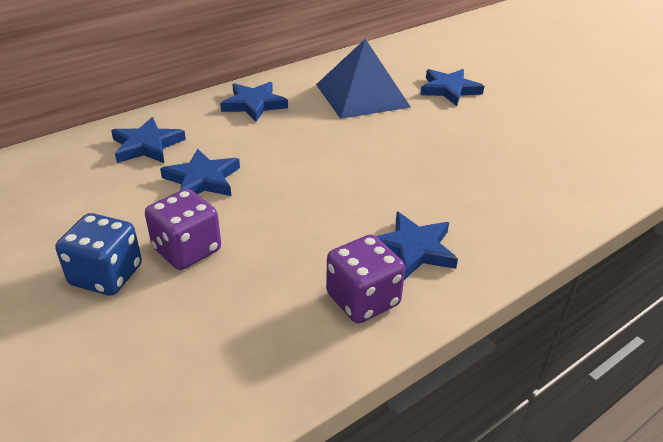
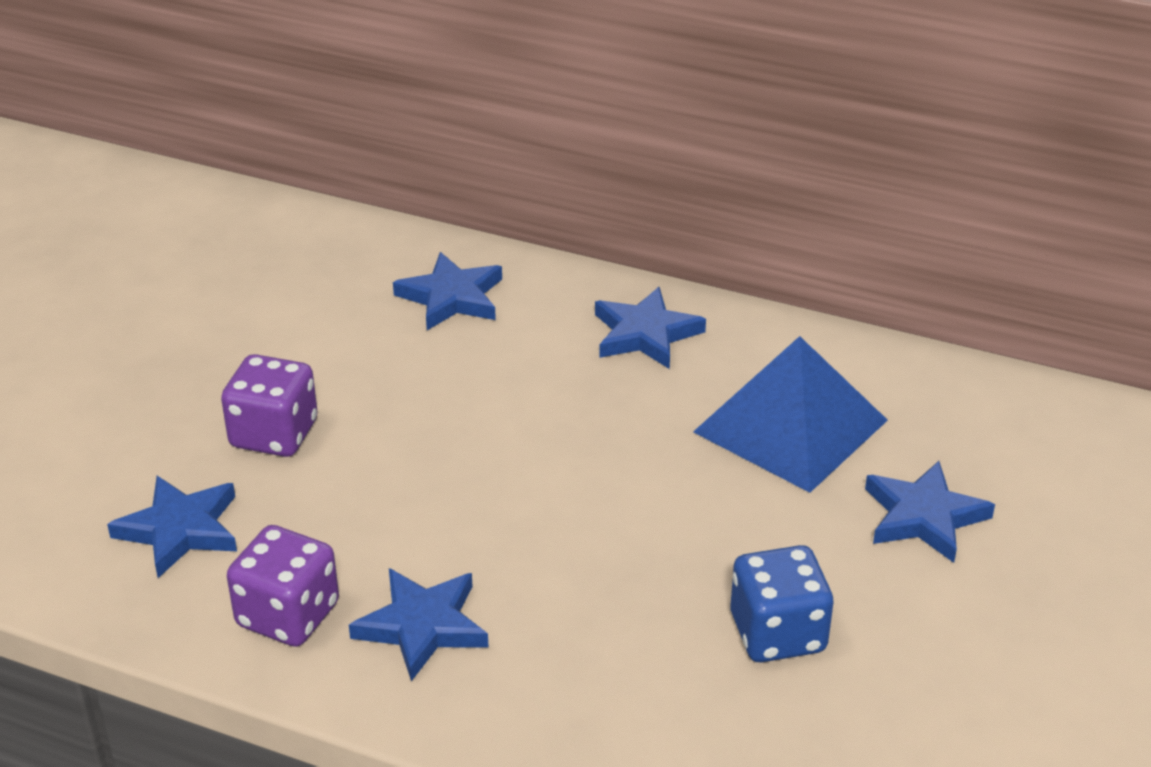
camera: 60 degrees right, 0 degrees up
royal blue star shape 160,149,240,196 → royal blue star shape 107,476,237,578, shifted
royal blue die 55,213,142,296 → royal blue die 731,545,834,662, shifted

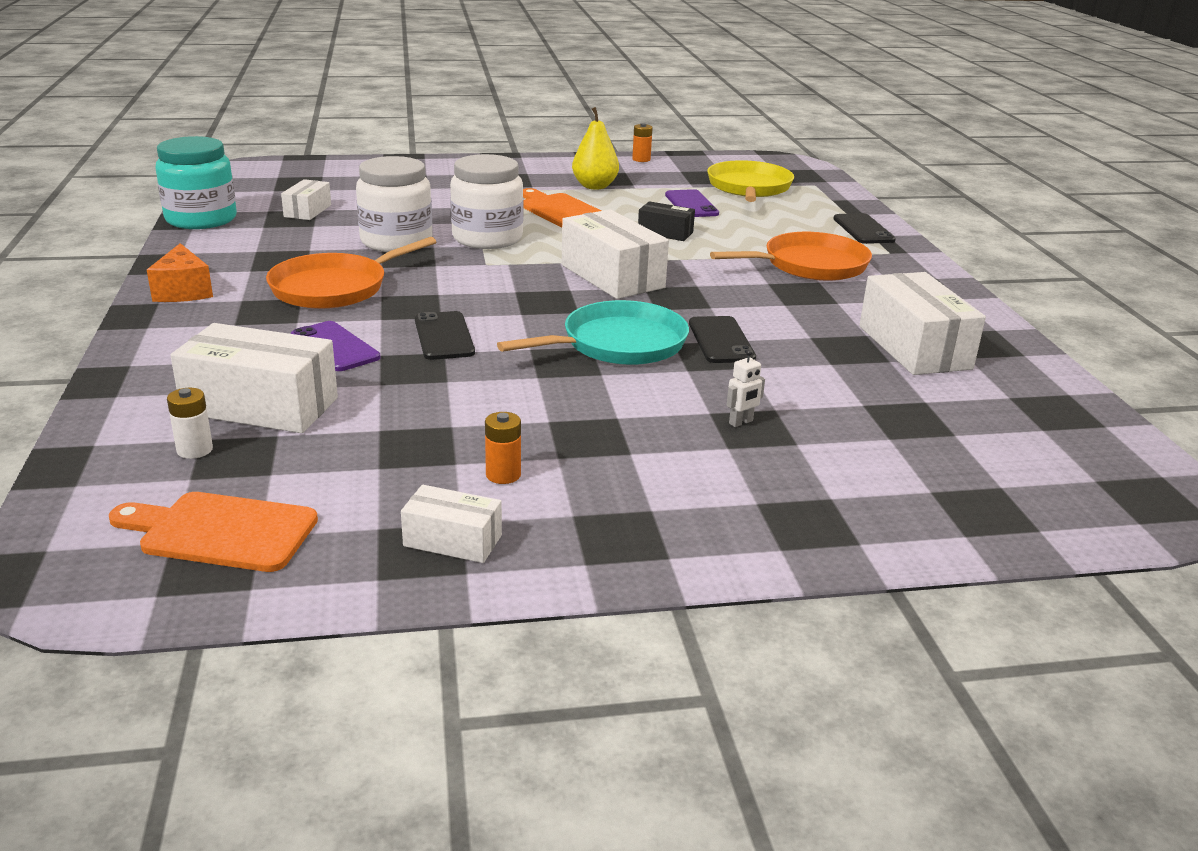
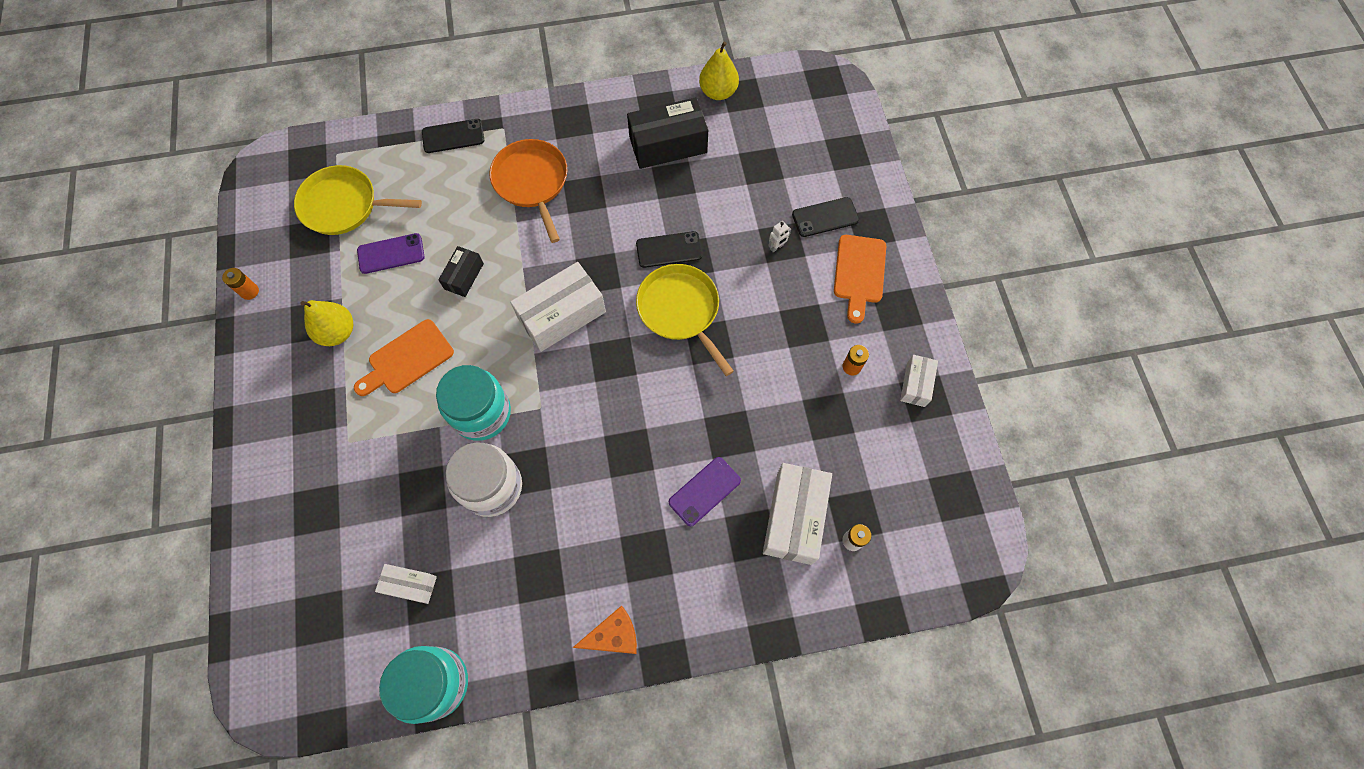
camera: 90 degrees left, 40 degrees up
white preserve jar 450,154,523,249 → aqua preserve jar 436,365,511,441
orange skillet 266,237,436,309 → -
white box 859,272,986,375 → jet-black box 627,97,708,169
aqua skillet 497,300,689,365 → golden skillet 636,264,734,376
jet-black phone 415,311,475,360 → jet-black phone 792,197,859,237, shifted
white robot 727,350,765,427 → white robot 768,221,791,252, 90 degrees clockwise
orange chopping board 109,492,318,572 → orange chopping board 834,235,886,324, shifted
- → golden pear fruit 699,41,739,100

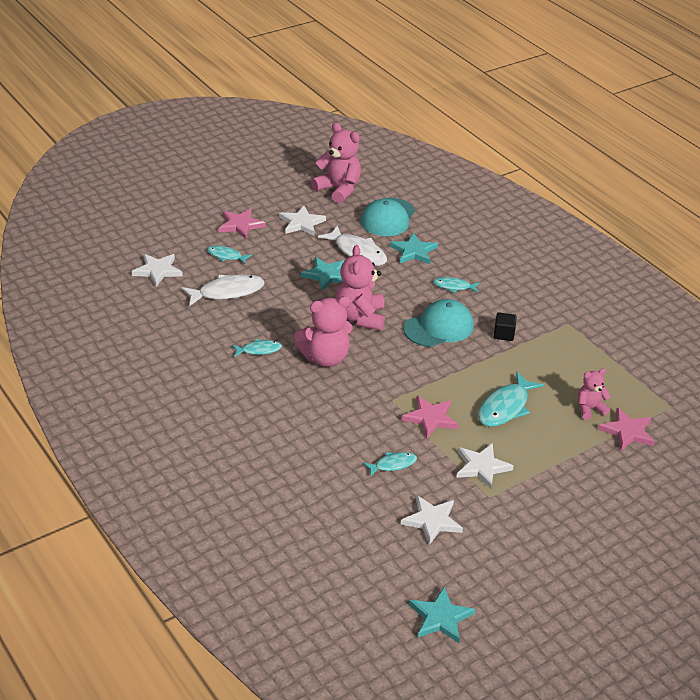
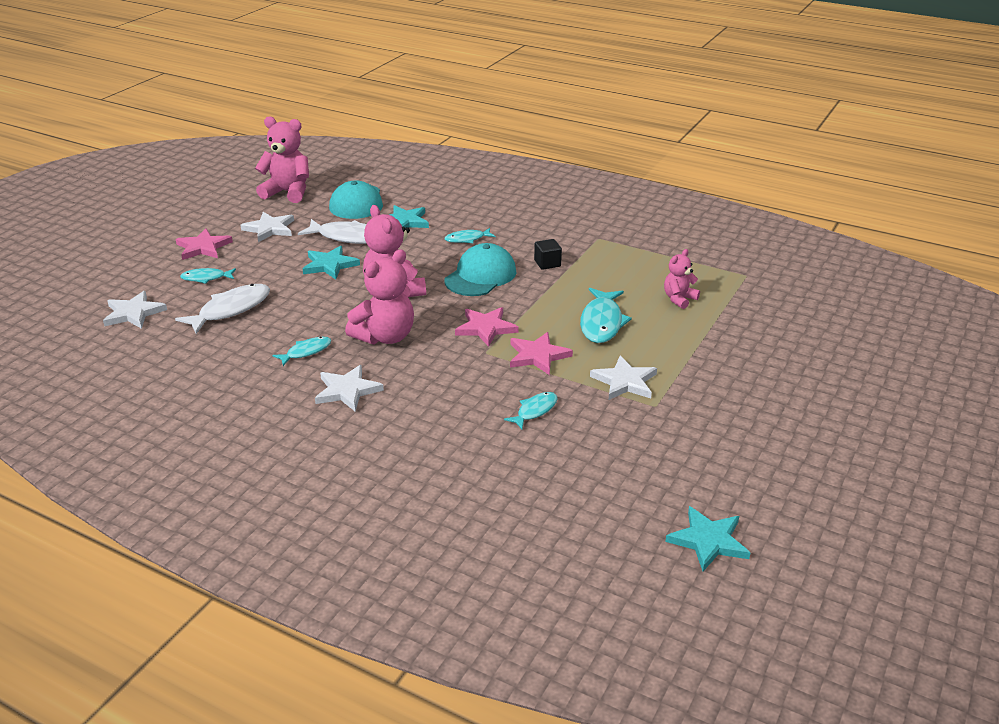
camera: 25 degrees left, 5 degrees down
pink star shape 598,408,655,451 → pink star shape 455,307,518,347, shifted
white star shape 401,495,463,545 → white star shape 315,365,384,411, shifted

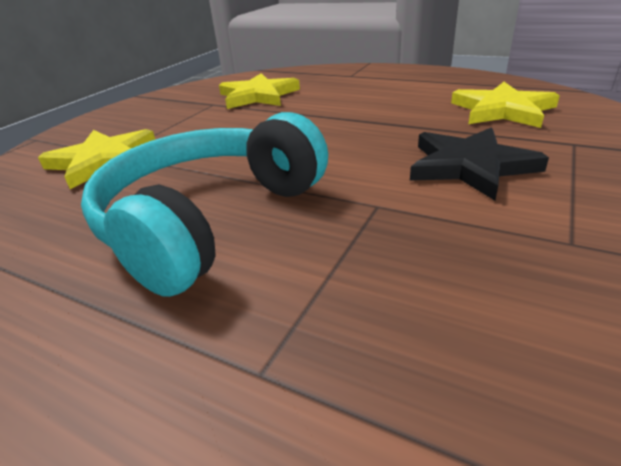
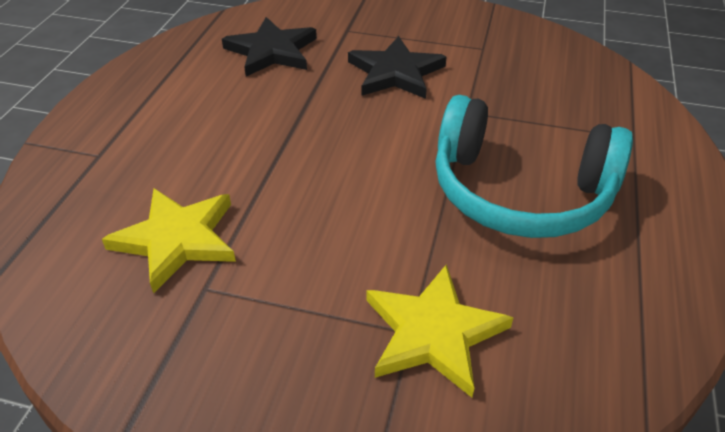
camera: 105 degrees left, 10 degrees up
golden star shape 451,82,560,128 → jet-black star shape 222,17,317,77

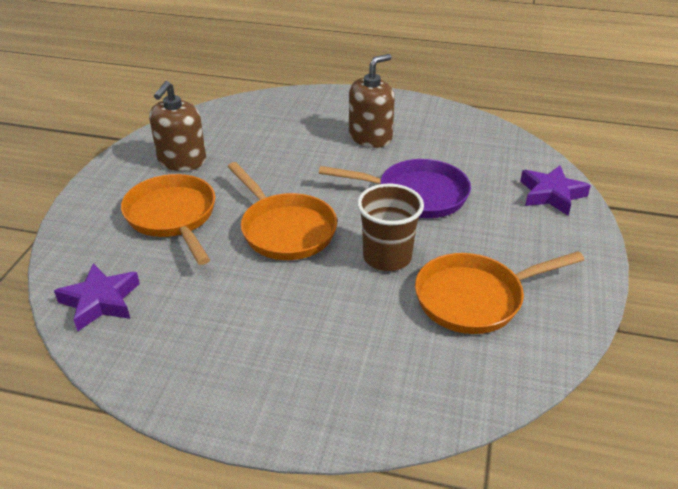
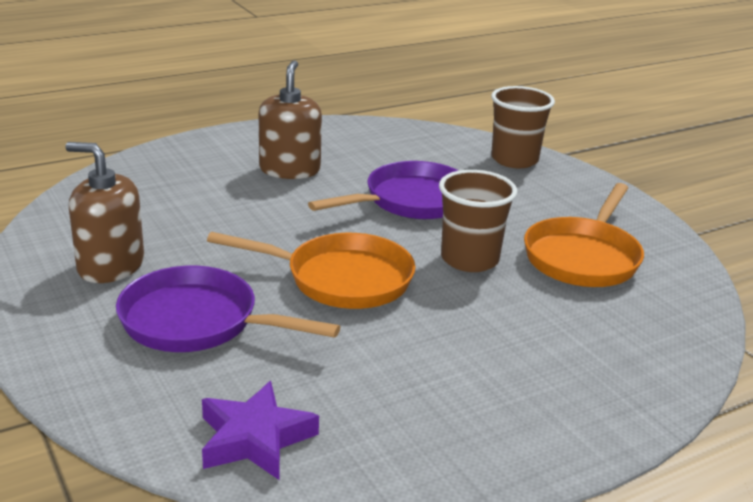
camera: 45 degrees left, 10 degrees down
russet soap dispenser 149,81,206,171 → russet soap dispenser 65,142,144,283, 135 degrees clockwise
violet star shape 520,165,591,215 → russet cup 491,86,555,168
orange skillet 121,174,215,265 → violet skillet 116,266,340,352

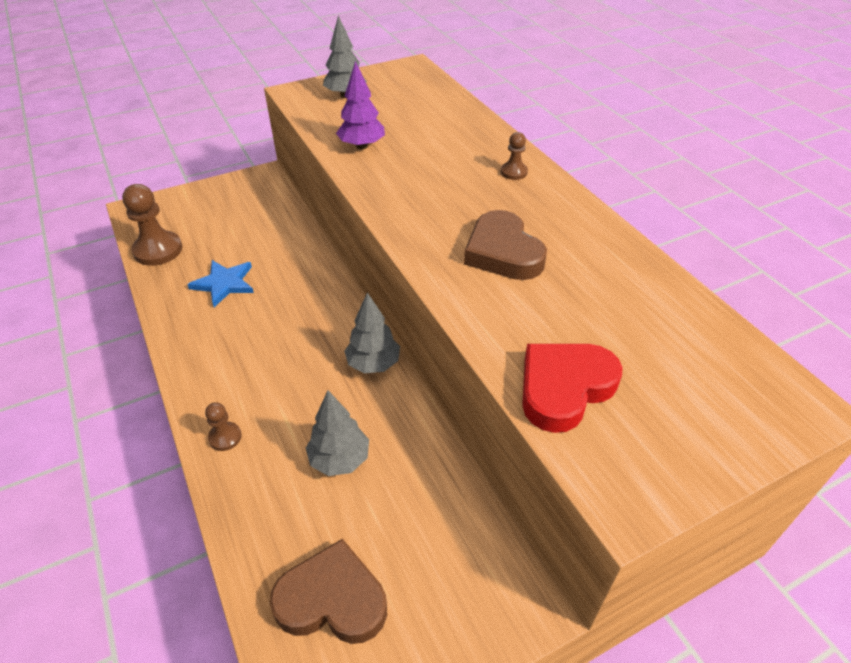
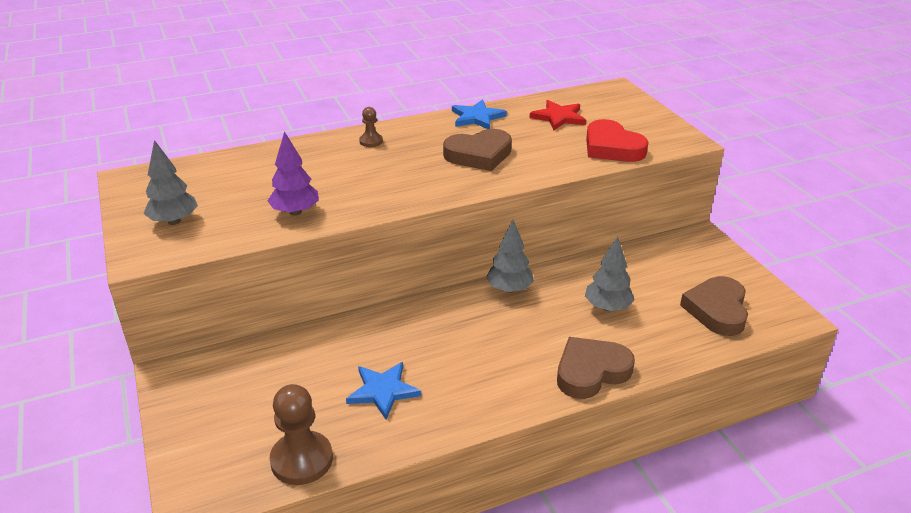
camera: 85 degrees left, 10 degrees down
russet game pawn 205,402,242,451 → russet heart 557,337,635,399
- → royal blue star shape 452,100,507,129
- → red star shape 530,100,586,130

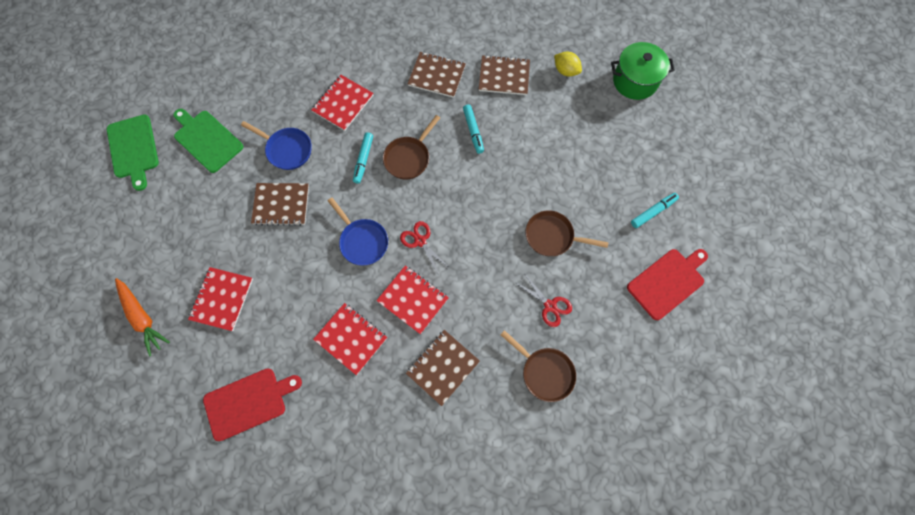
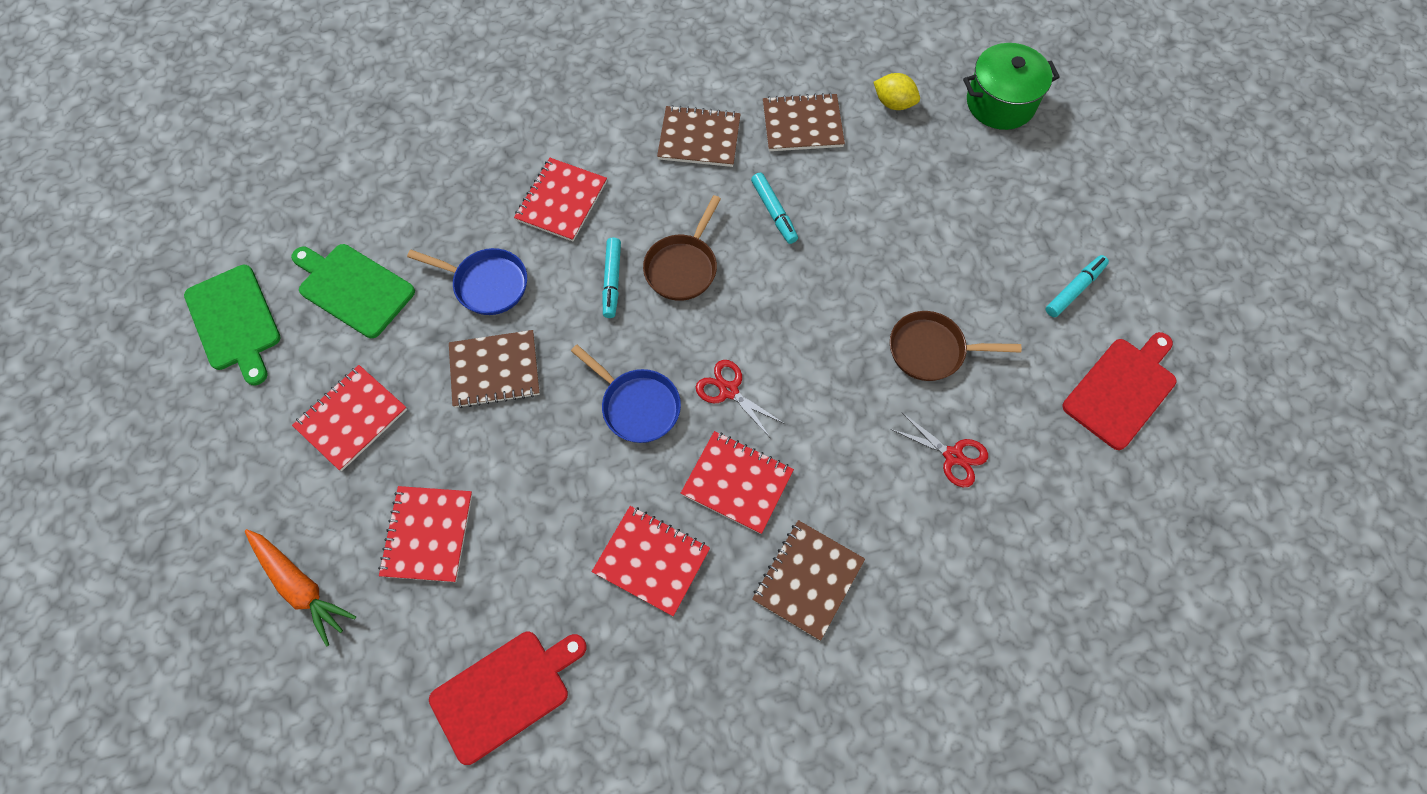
camera: 10 degrees left, 5 degrees down
russet skillet 500,330,576,402 → -
- → red notepad 292,365,407,471

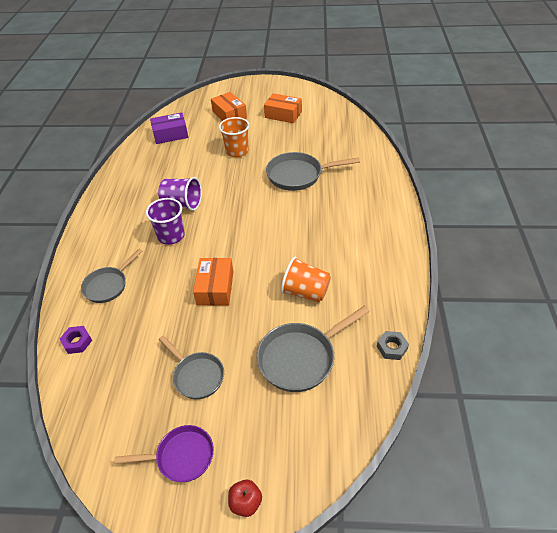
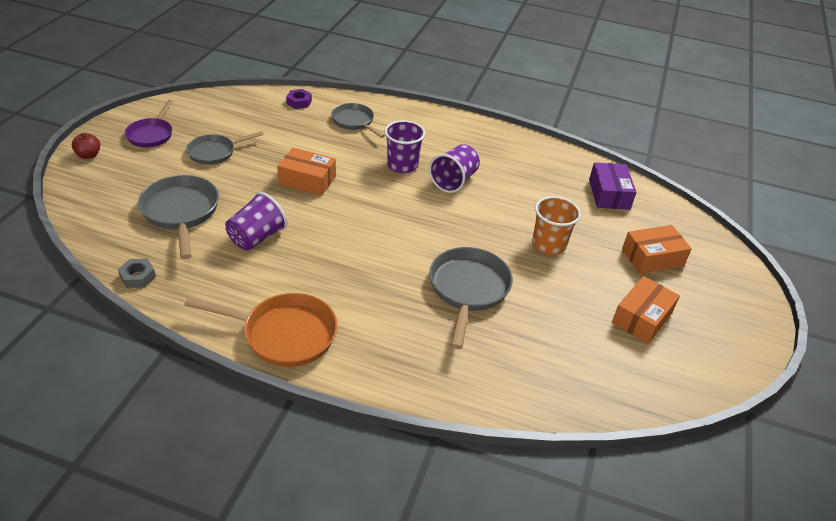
camera: 100 degrees right, 5 degrees down
orange cup 281,256,331,303 → violet cup 225,192,287,251
- → orange skillet 184,293,338,367

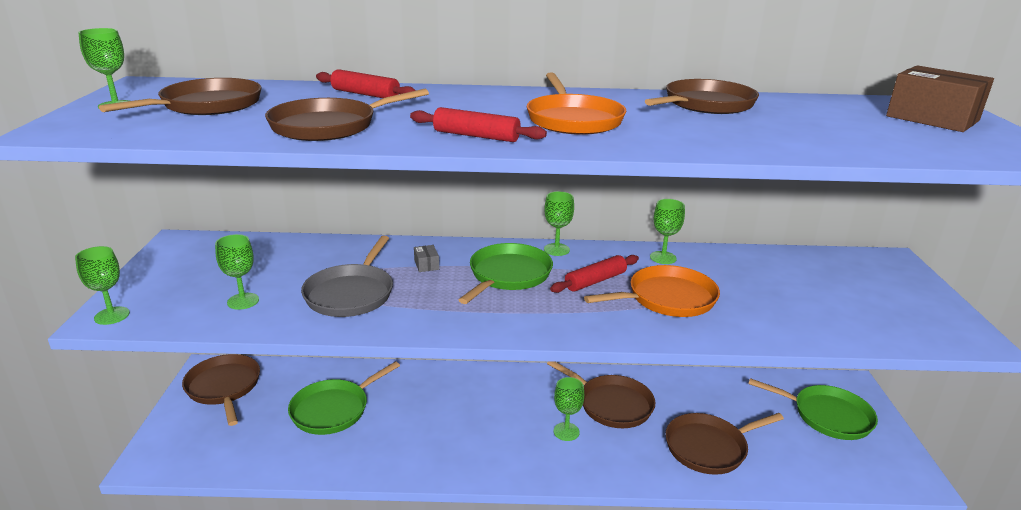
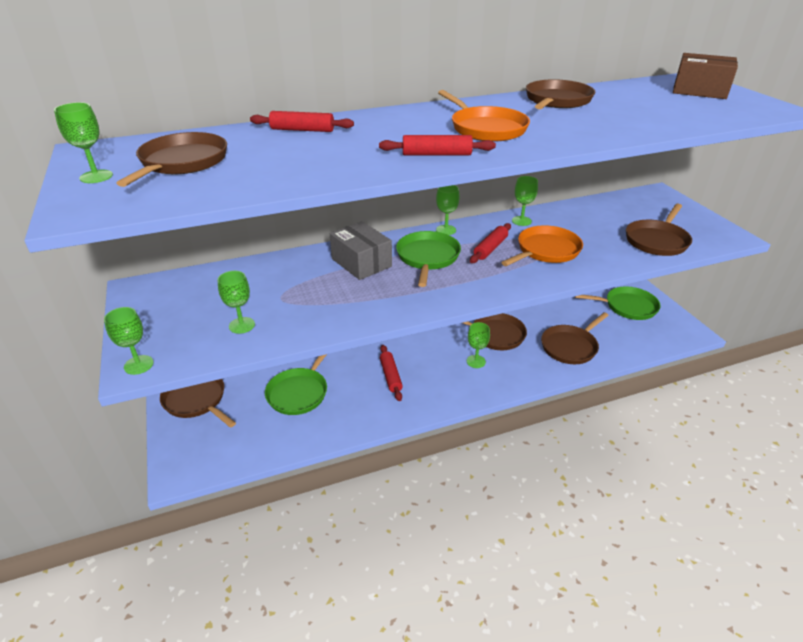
camera: 20 degrees left, 10 degrees up
russet skillet 265,89,429,141 → russet skillet 626,204,692,256, shifted
gray skillet 301,235,393,317 → -
gray box 414,245,439,272 → gray box 330,221,392,280, x2.42
- → red pastry roller 380,345,403,401

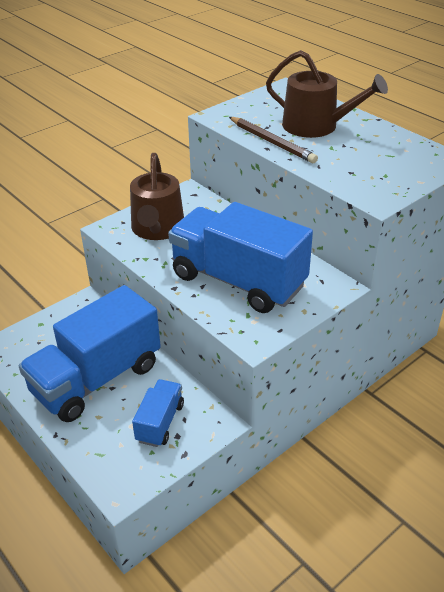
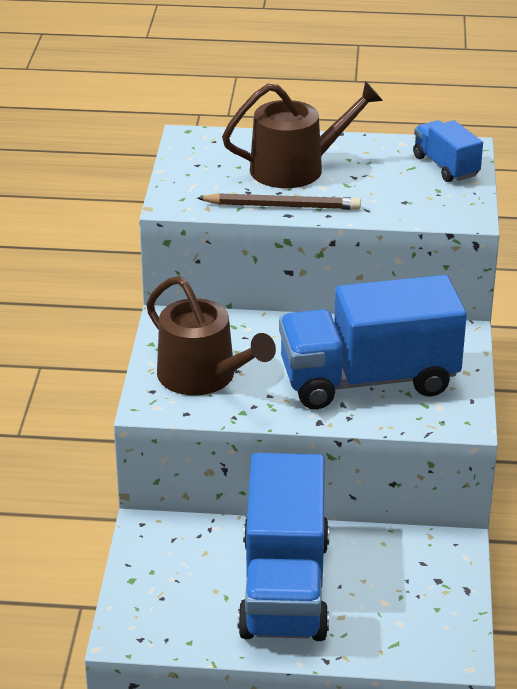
camera: 45 degrees left, 5 degrees down
royal blue toy truck 132,379,184,447 → royal blue toy truck 413,120,483,182, shifted

